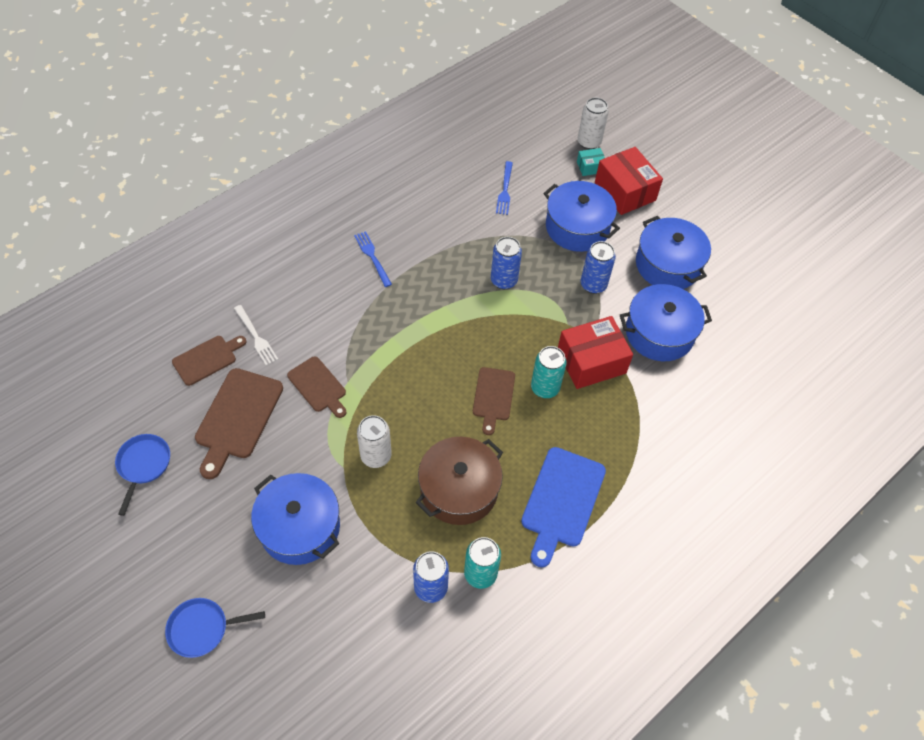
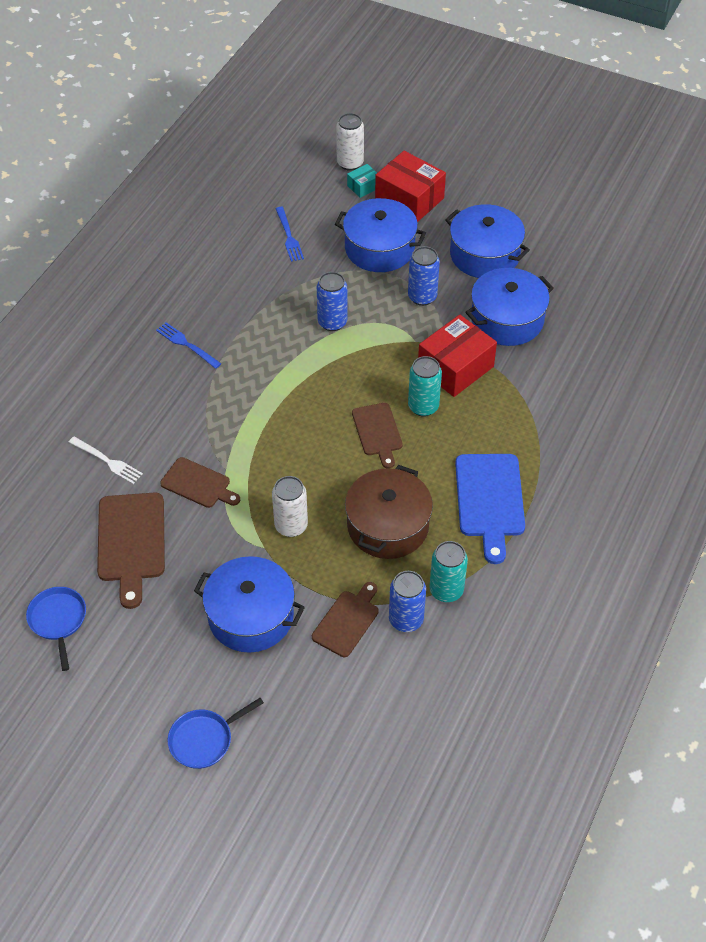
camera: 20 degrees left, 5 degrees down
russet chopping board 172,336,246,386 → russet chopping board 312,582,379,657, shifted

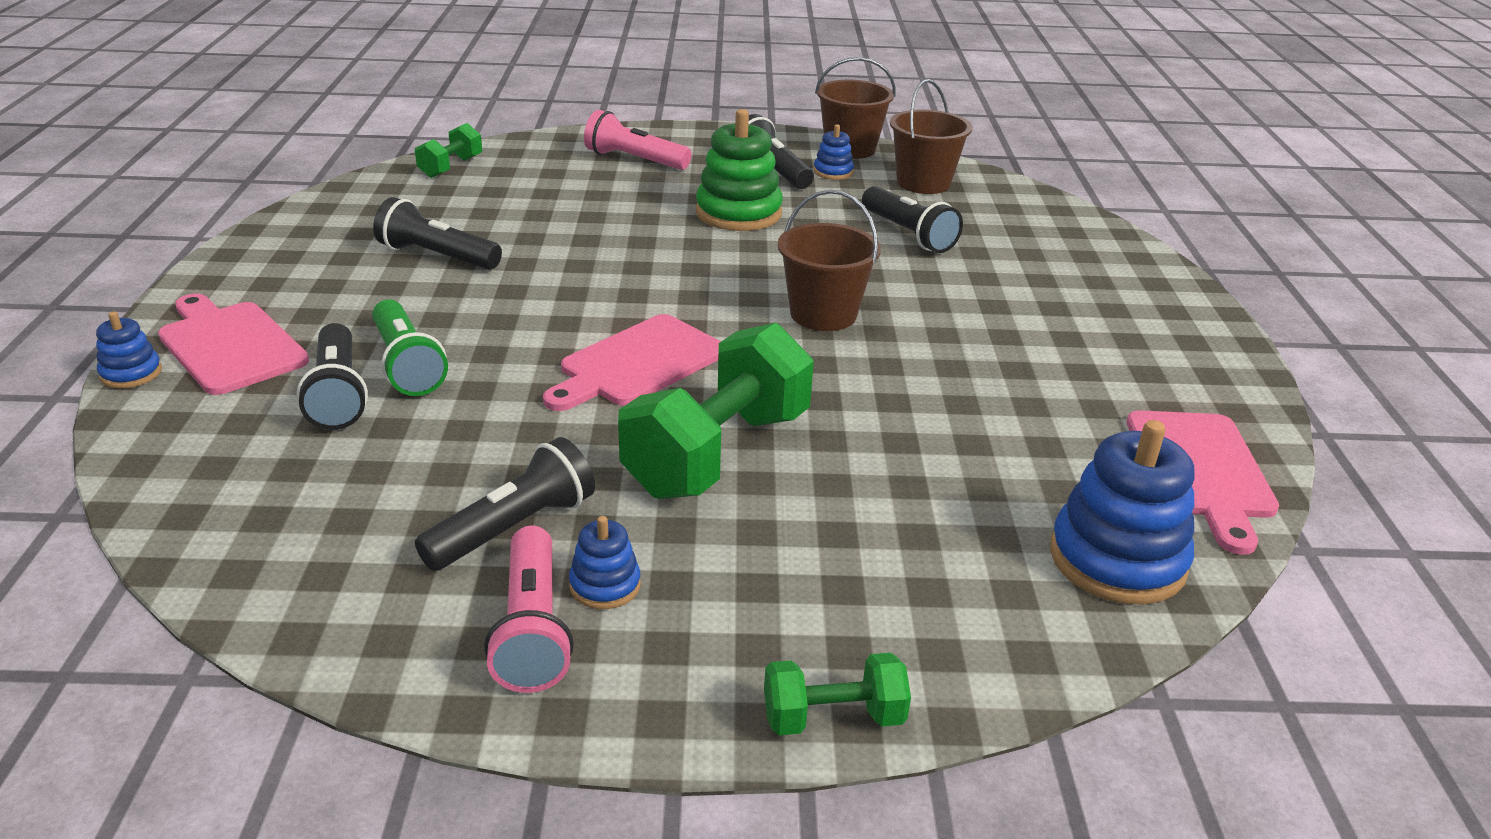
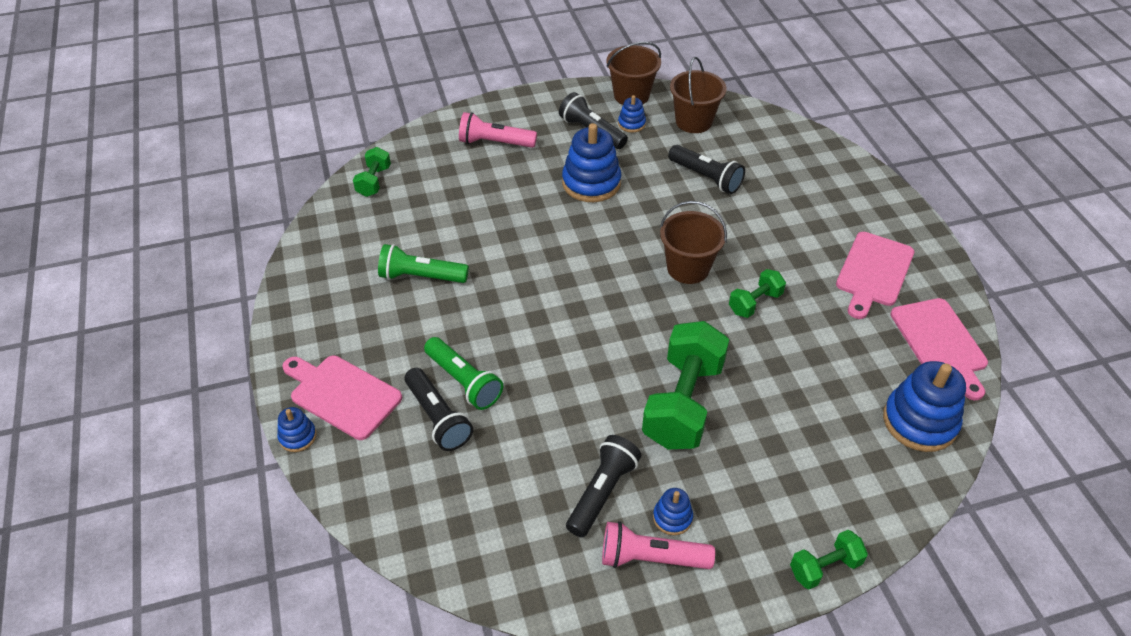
camera: 15 degrees left, 15 degrees up
emerald ring stacker 696,109,783,231 → royal blue ring stacker 562,123,621,202
jet-black torch 373,197,502,270 → emerald torch 378,244,469,283
pink chopping board 543,314,721,411 → pink chopping board 836,232,914,319, shifted
pink torch 484,526,574,693 → pink torch 602,521,715,569, 120 degrees clockwise
- → emerald dumbbell 729,269,786,318

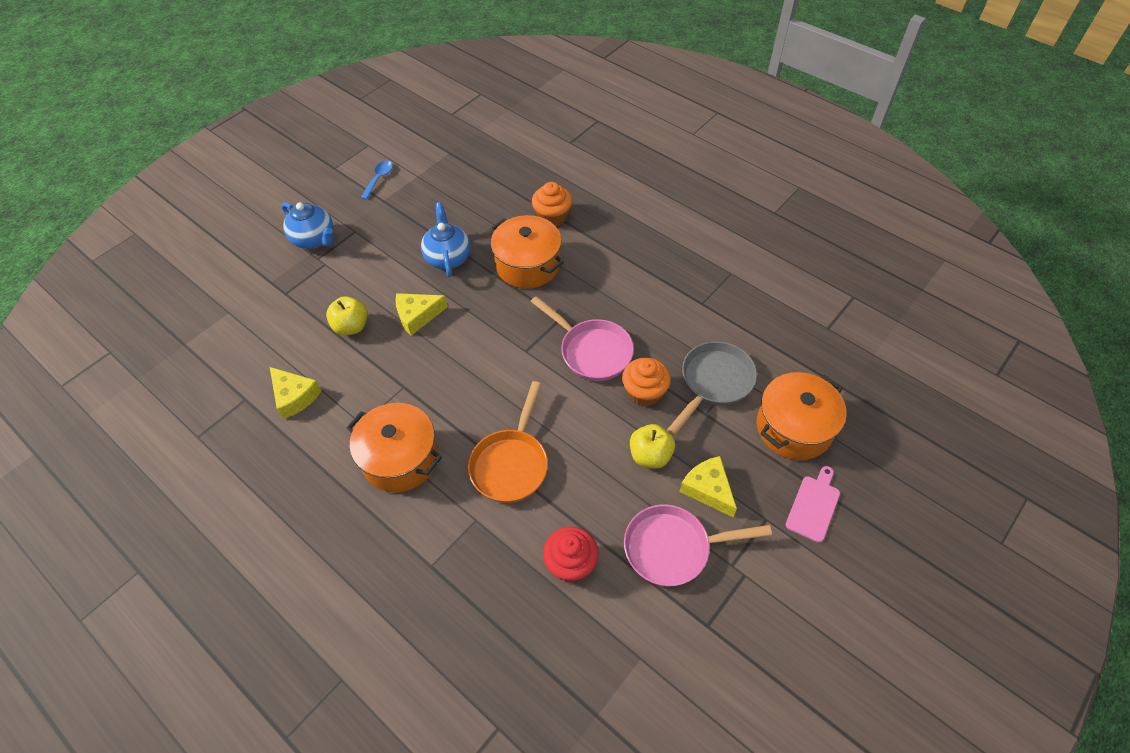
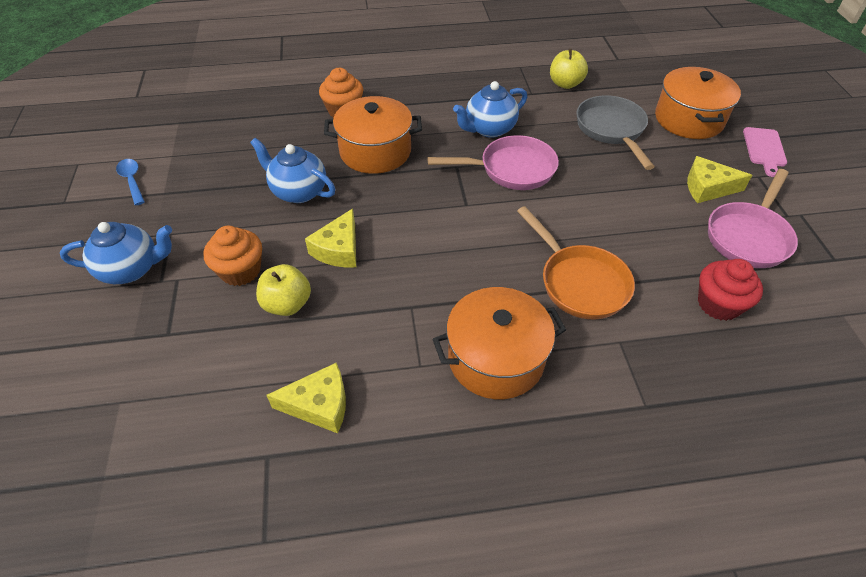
camera: 50 degrees left, 5 degrees down
orange muffin 622,358,671,406 → orange muffin 203,226,262,286, shifted
golden apple 630,424,675,469 → golden apple 550,49,588,89, shifted
pink chopping board 786,466,840,543 → pink chopping board 743,127,787,177, 150 degrees counterclockwise
- → royal blue teapot 453,81,527,138

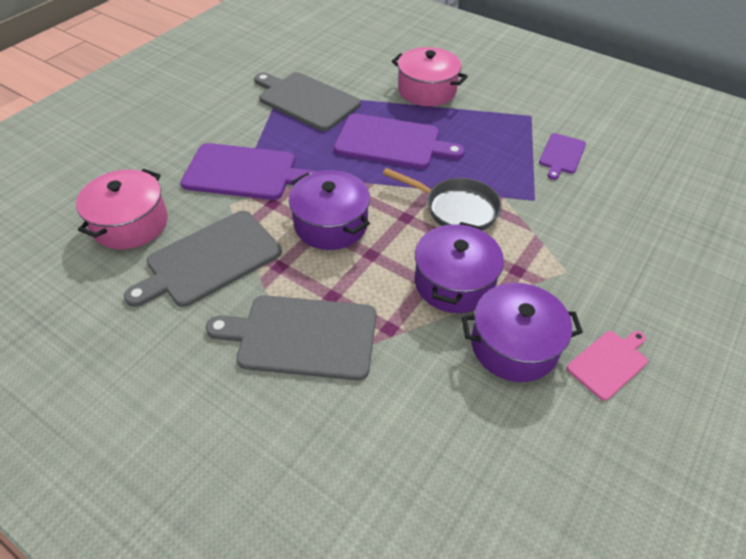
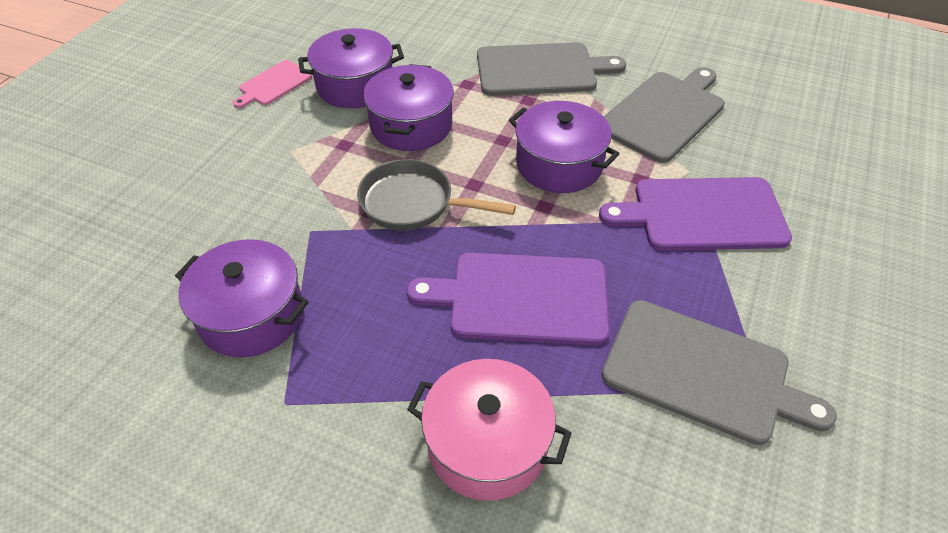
camera: 170 degrees right, 0 degrees up
violet chopping board 539,133,586,180 → violet cooking pot 175,239,309,357
pink cooking pot 76,169,168,250 → -

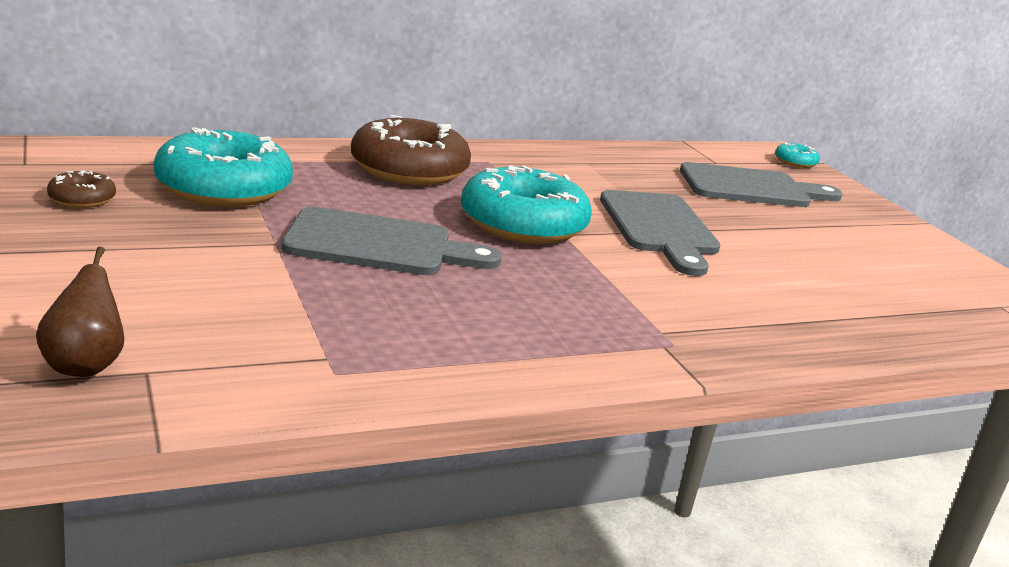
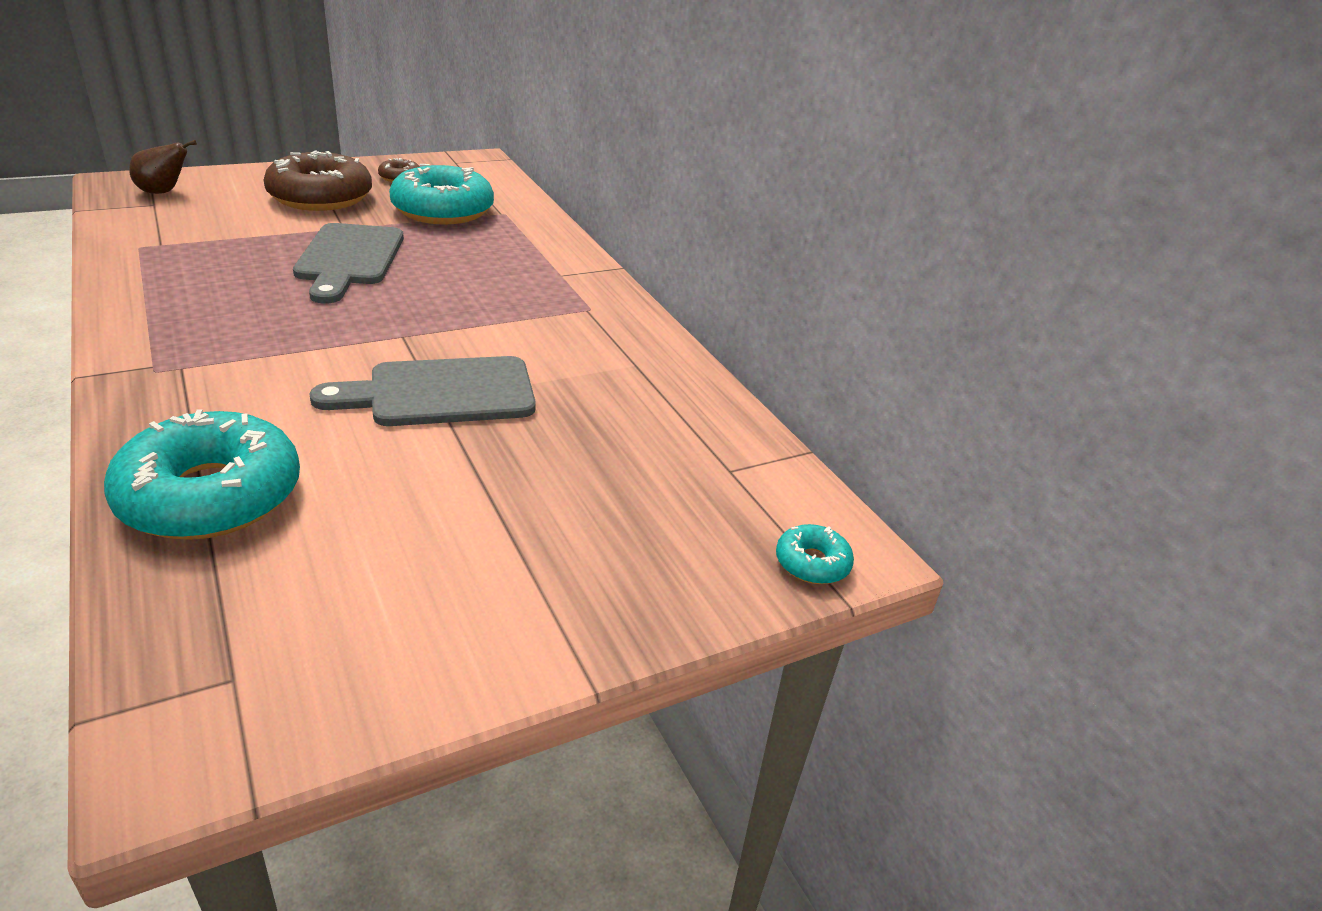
camera: 85 degrees right, 10 degrees up
russet doughnut 351,115,471,185 → russet doughnut 264,150,372,211, shifted
gray chopping board 680,162,842,207 → -
aqua doughnut 461,165,592,244 → aqua doughnut 104,409,300,540, shifted

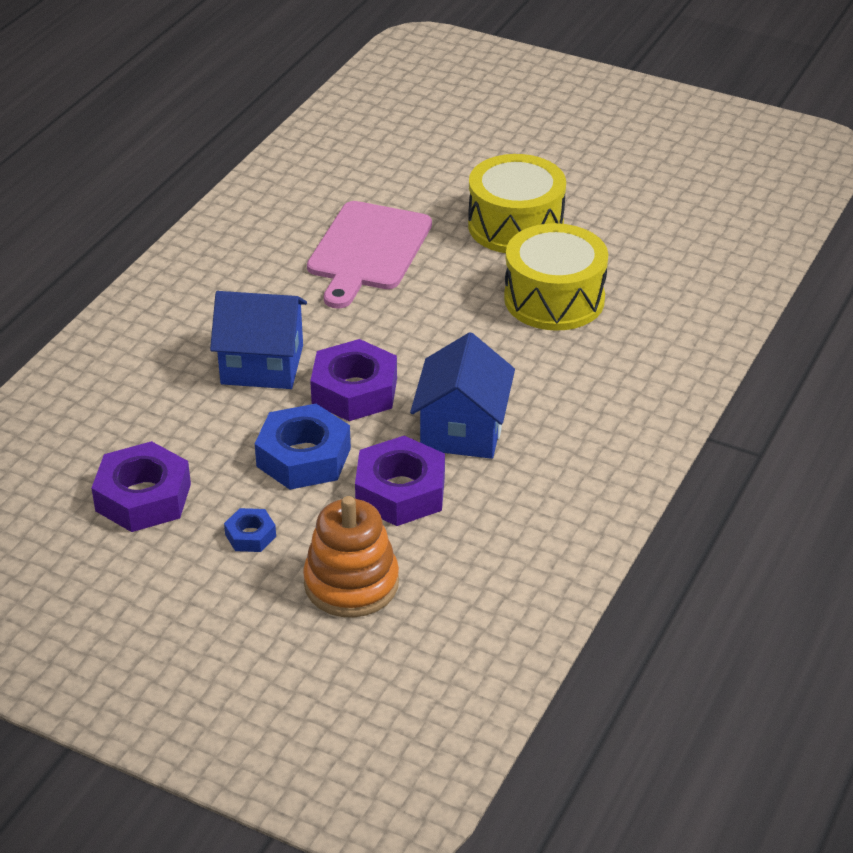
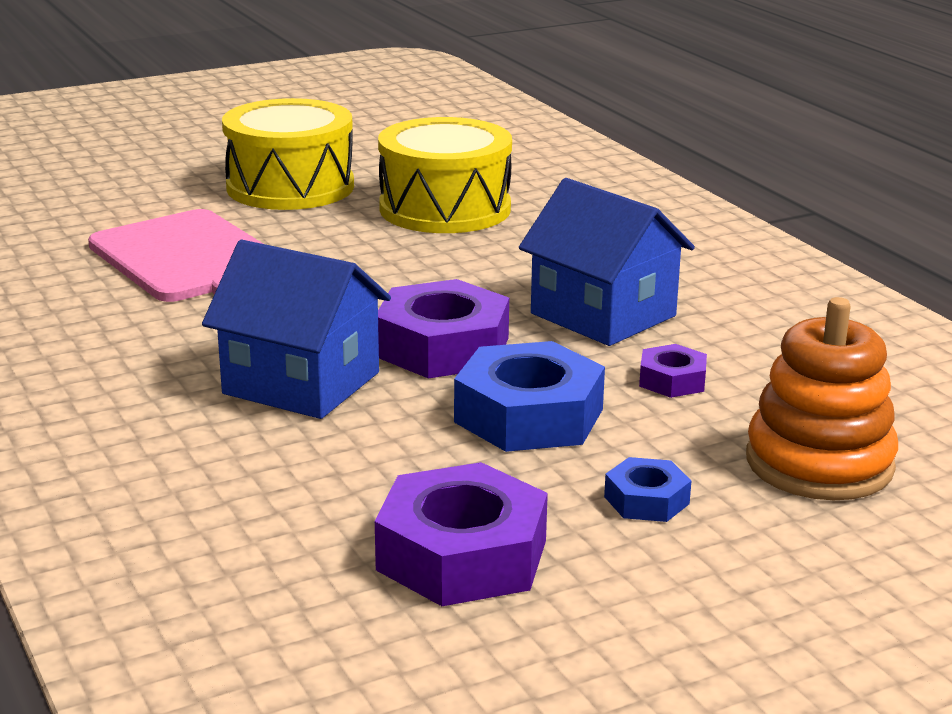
camera: 55 degrees left, 15 degrees down
royal blue cottage 210,291,307,389 → royal blue cottage 202,240,391,419, 75 degrees clockwise
violet hex nut 355,436,445,526 → violet hex nut 639,344,707,398, x0.51

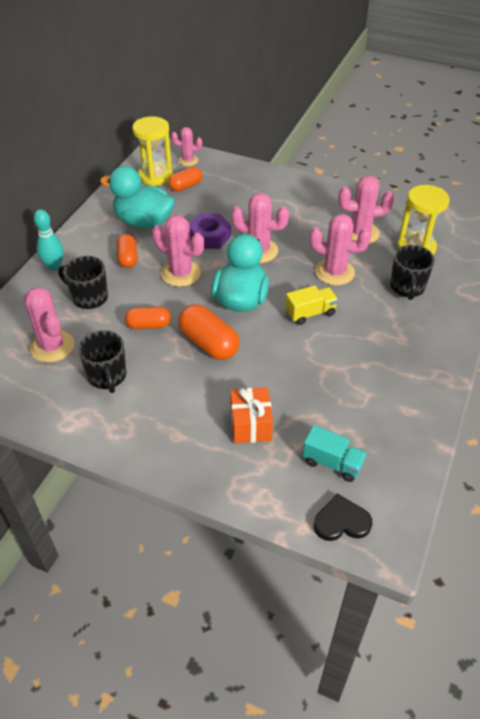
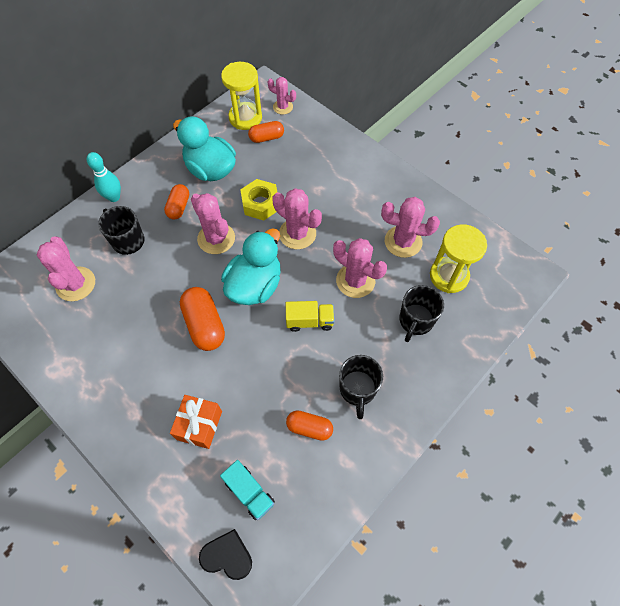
camera: 20 degrees right, 15 degrees up
violet hex nut 189,214,231,249 → golden hex nut 241,179,277,221
orange capsule 125,307,171,329 → orange capsule 286,410,333,441, shifted
jet-black mug 78,330,127,393 → jet-black mug 339,355,383,419, shifted

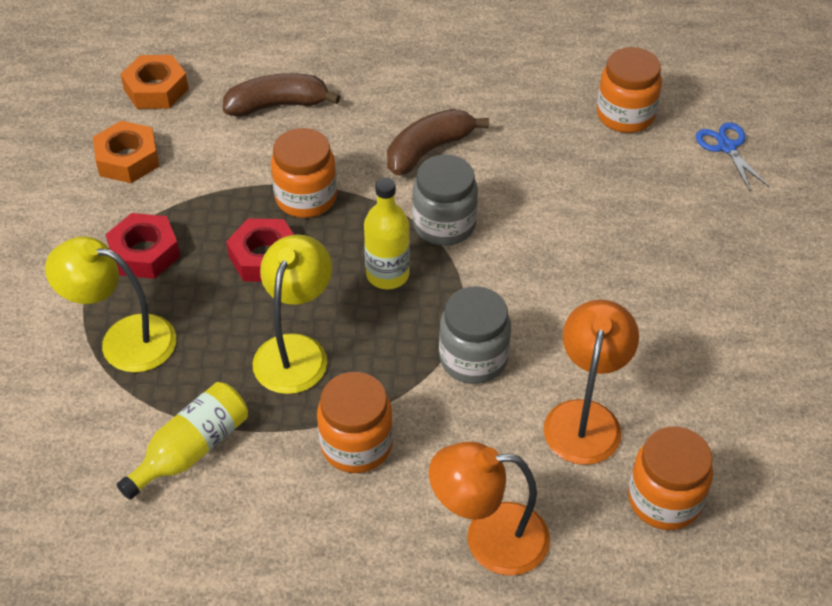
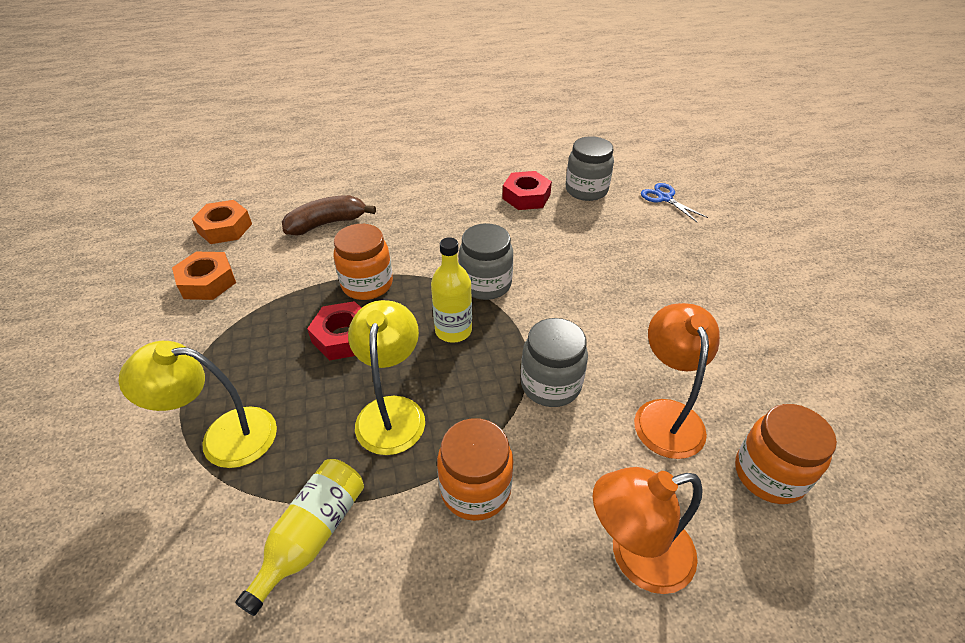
camera: 15 degrees left, 5 degrees down
orange preserve jar 597,47,662,133 → gray preserve jar 566,136,614,201
russet banana fruit 387,109,489,175 → -
red hex nut 106,213,180,279 → red hex nut 502,171,552,210, shifted

